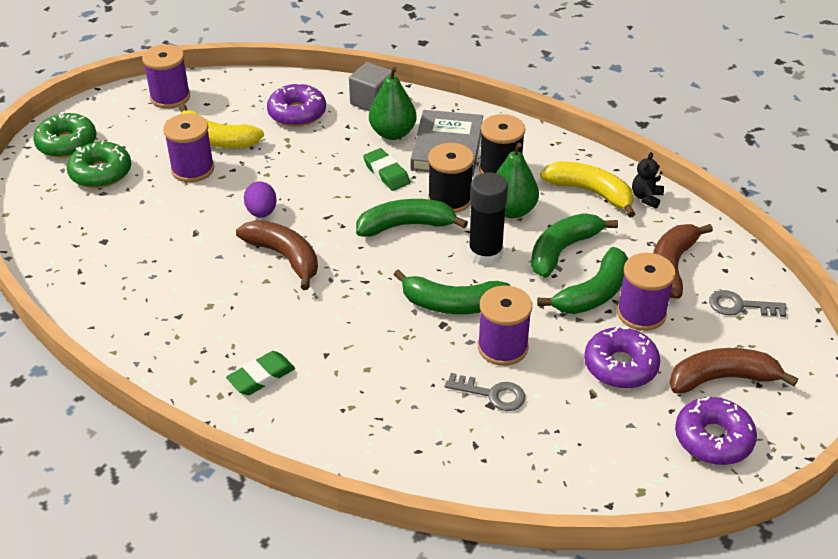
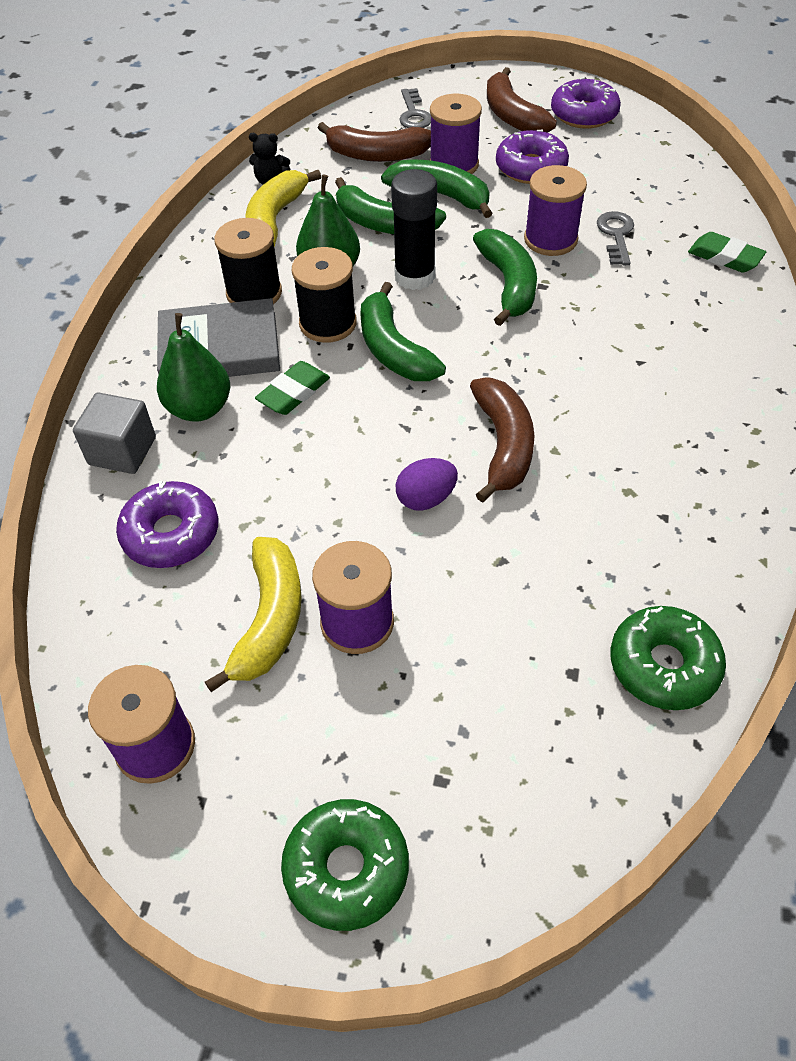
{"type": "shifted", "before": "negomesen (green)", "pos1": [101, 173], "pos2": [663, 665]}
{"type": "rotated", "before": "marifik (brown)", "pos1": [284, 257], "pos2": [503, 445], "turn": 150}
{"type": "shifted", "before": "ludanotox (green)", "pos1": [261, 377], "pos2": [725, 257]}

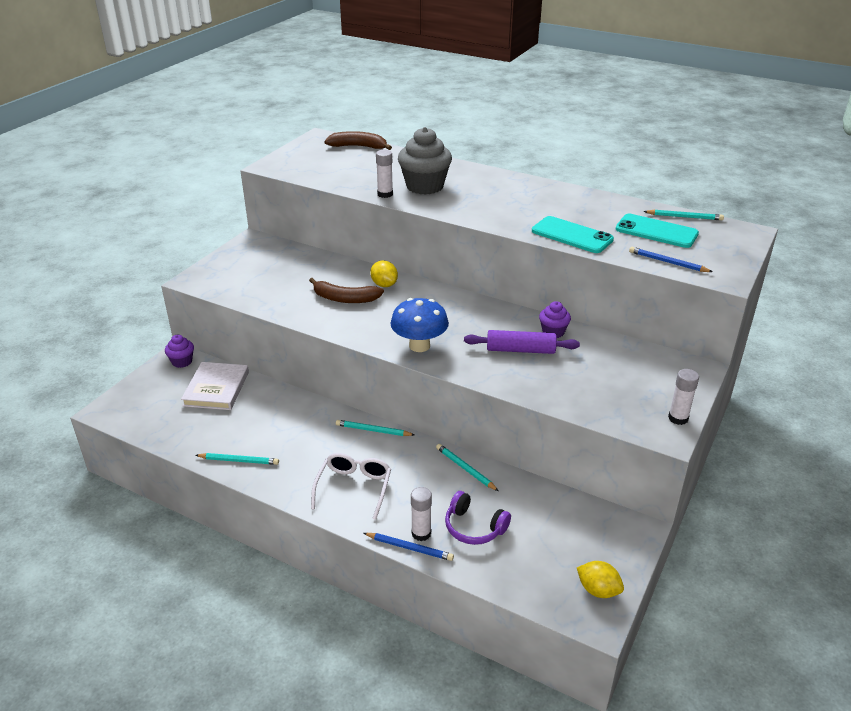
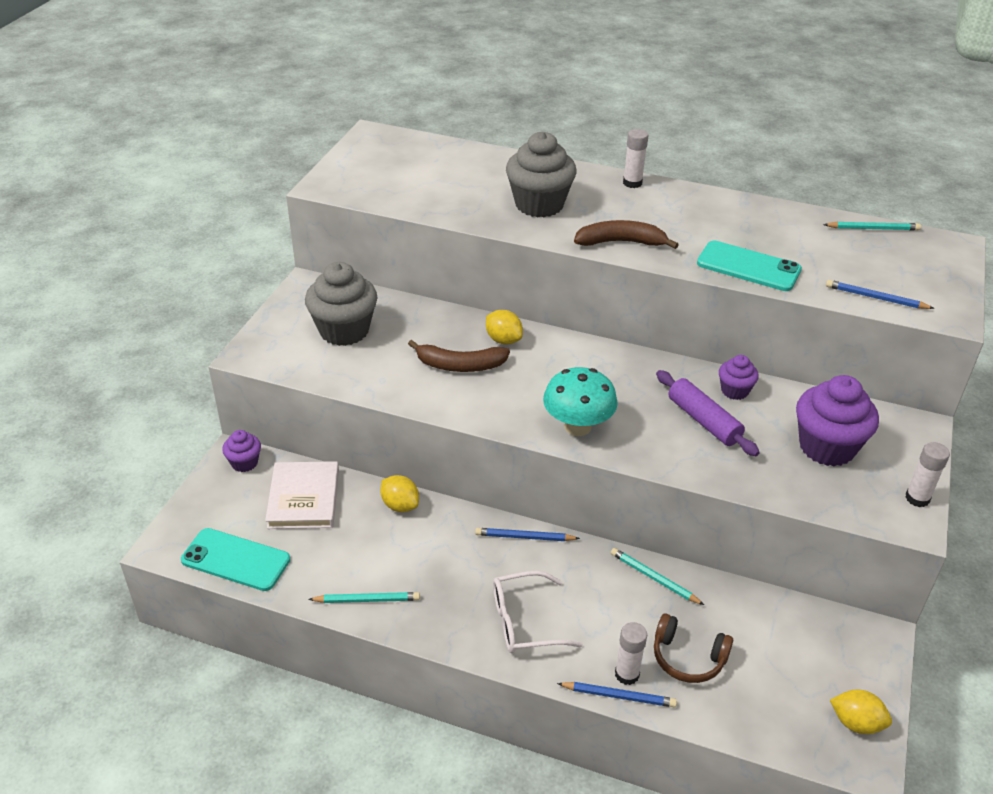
{"type": "shifted", "before": "marifik (brown)", "pos1": [358, 146], "pos2": [621, 242]}
{"type": "shifted", "before": "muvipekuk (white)", "pos1": [385, 194], "pos2": [632, 183]}
{"type": "shifted", "before": "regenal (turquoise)", "pos1": [656, 231], "pos2": [236, 560]}
{"type": "repainted", "before": "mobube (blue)", "after": "mobube (turquoise)", "pos1": [419, 346], "pos2": [577, 426]}
{"type": "rotated", "before": "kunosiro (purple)", "pos1": [520, 350], "pos2": [703, 421], "turn": 60}
{"type": "repainted", "before": "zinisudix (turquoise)", "after": "zinisudix (blue)", "pos1": [373, 430], "pos2": [524, 537]}
{"type": "rotated", "before": "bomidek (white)", "pos1": [354, 488], "pos2": [525, 622], "turn": -105}
{"type": "repainted", "before": "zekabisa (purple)", "after": "zekabisa (brown)", "pos1": [474, 527], "pos2": [688, 658]}
{"type": "new", "after": "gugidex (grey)", "pos2": [344, 330]}
{"type": "new", "after": "gugidex (purple)", "pos2": [827, 447]}
{"type": "new", "after": "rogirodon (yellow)", "pos2": [400, 505]}

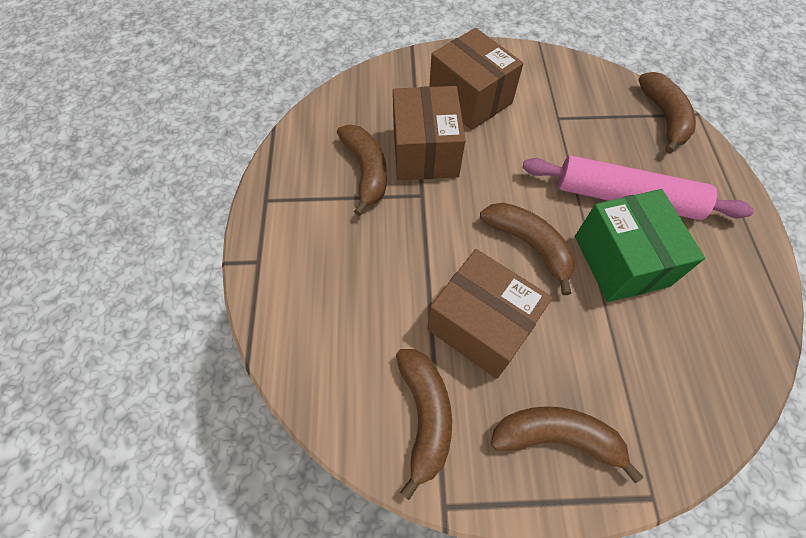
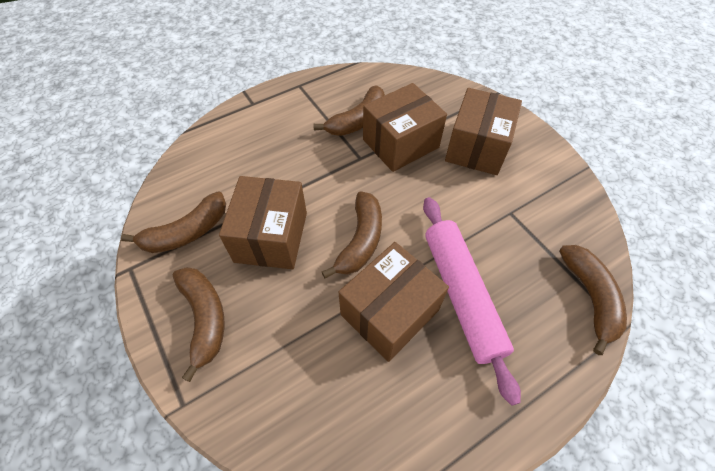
{"type": "rotated", "before": "marifik (brown)", "pos1": [664, 117], "pos2": [590, 297], "turn": -60}
{"type": "repainted", "before": "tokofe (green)", "after": "tokofe (brown)", "pos1": [621, 260], "pos2": [389, 312]}

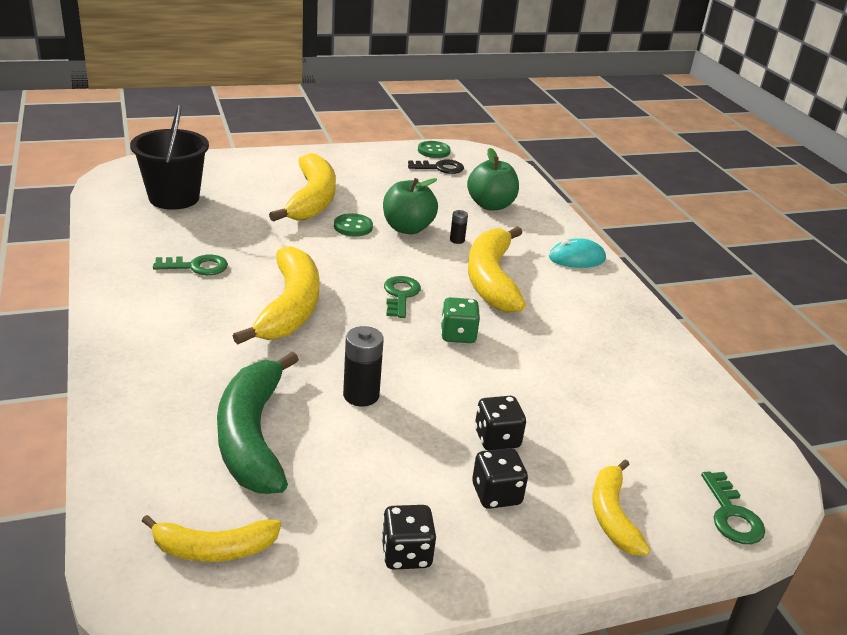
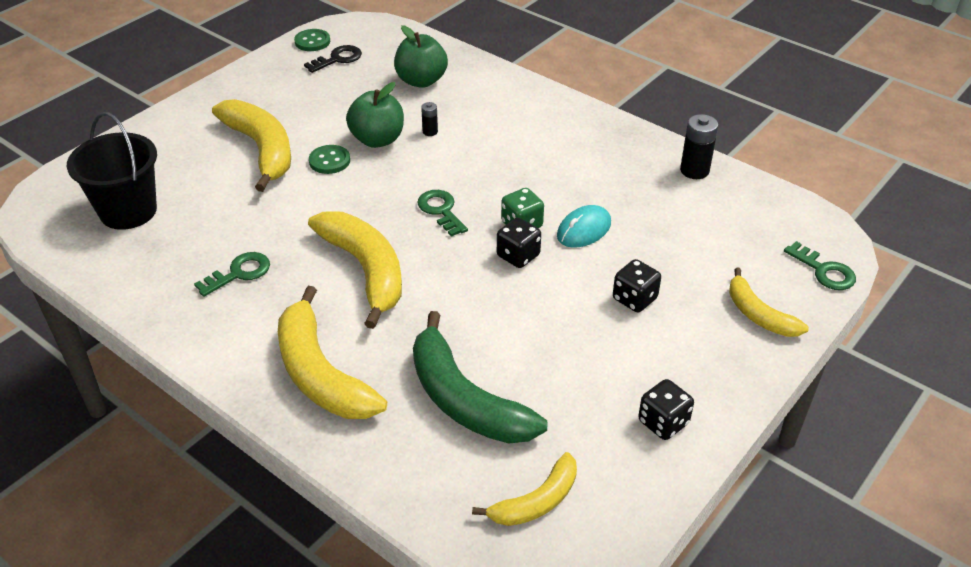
{"type": "shifted", "before": "marifik (yellow)", "pos1": [491, 279], "pos2": [320, 373]}
{"type": "shifted", "before": "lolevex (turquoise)", "pos1": [576, 258], "pos2": [583, 230]}
{"type": "shifted", "before": "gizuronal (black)", "pos1": [361, 395], "pos2": [694, 170]}
{"type": "shifted", "before": "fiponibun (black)", "pos1": [496, 494], "pos2": [518, 256]}

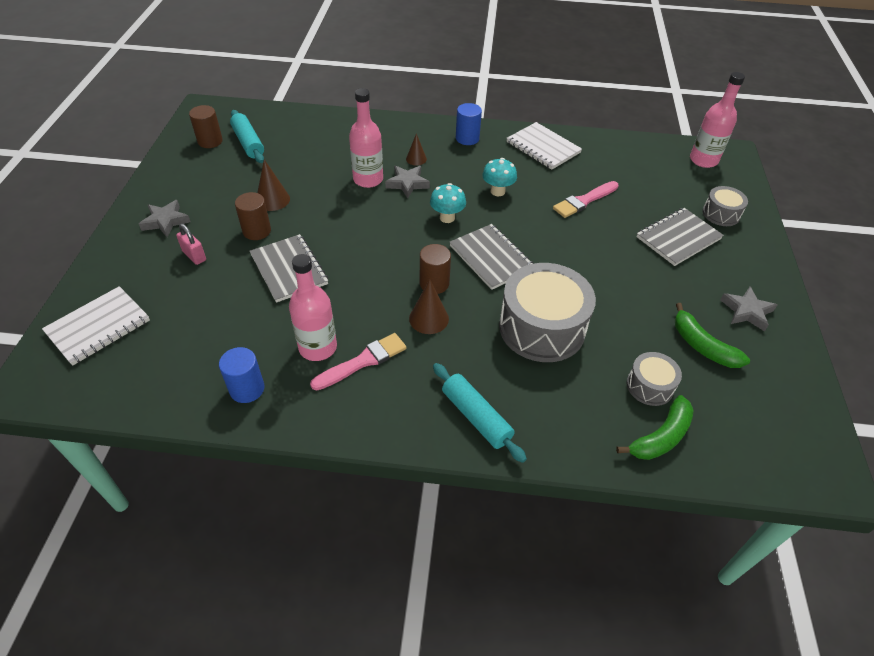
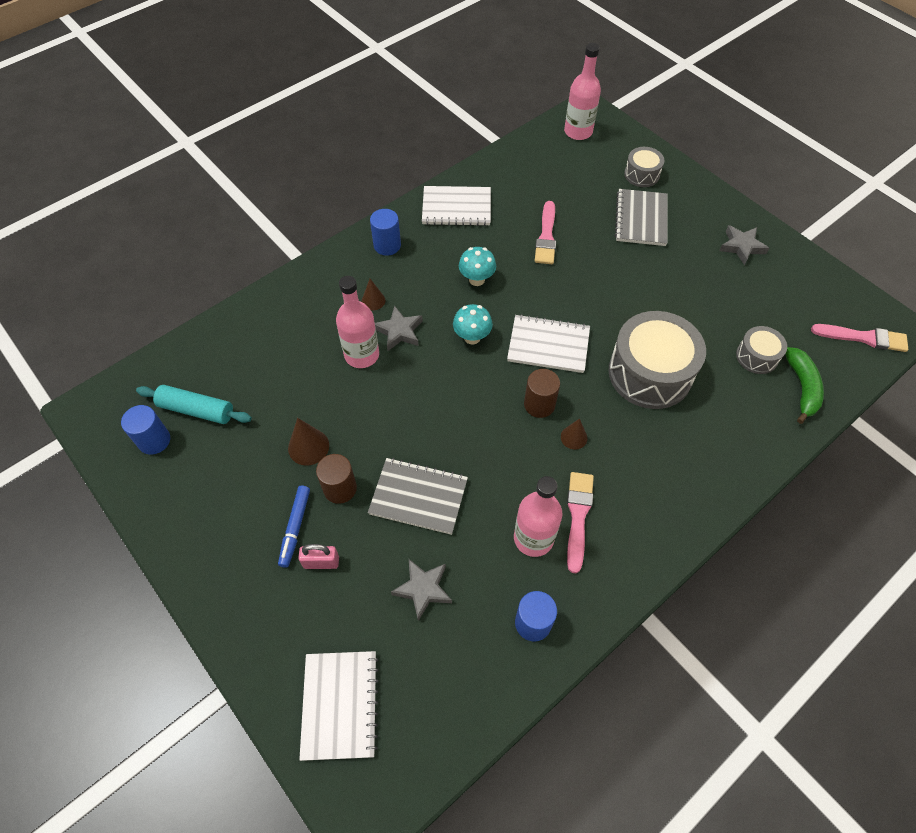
{"type": "repainted", "before": "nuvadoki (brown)", "after": "nuvadoki (blue)", "pos1": [210, 141], "pos2": [154, 440]}
{"type": "shifted", "before": "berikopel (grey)", "pos1": [165, 221], "pos2": [423, 589]}
{"type": "repainted", "before": "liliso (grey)", "after": "liliso (white)", "pos1": [491, 258], "pos2": [548, 345]}
{"type": "scaled", "before": "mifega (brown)", "pos1": [429, 318], "pos2": [574, 437], "scale": 0.66}
{"type": "gone", "before": "marifik (green)", "pos1": [702, 346]}
{"type": "gone", "before": "kunosiro (turquoise)", "pos1": [476, 417]}
{"type": "new", "after": "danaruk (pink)", "pos2": [863, 338]}
{"type": "new", "after": "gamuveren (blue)", "pos2": [295, 528]}

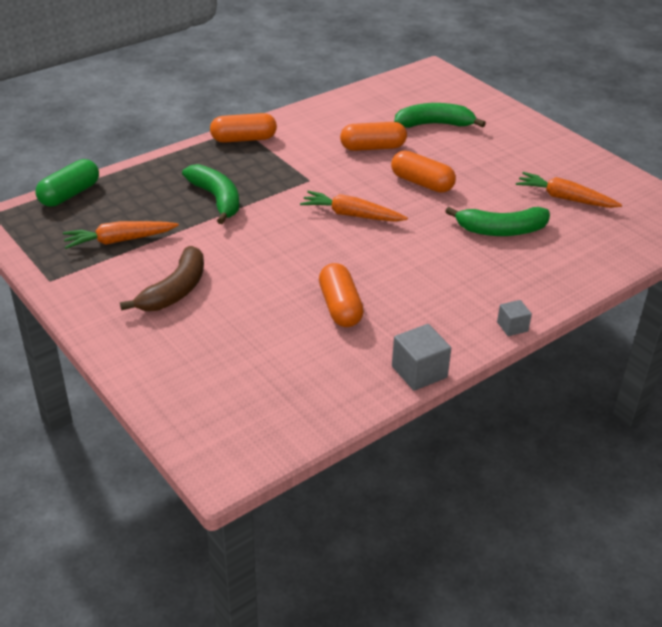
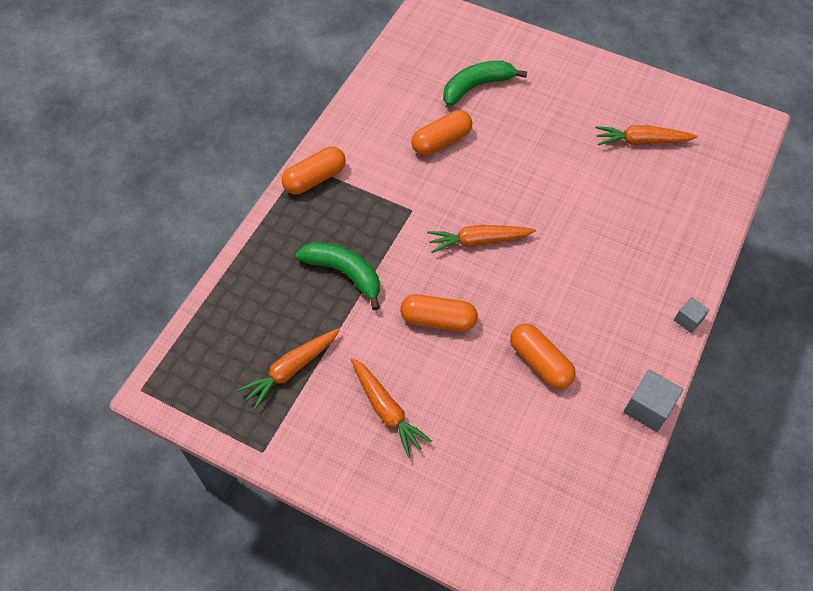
{"type": "shifted", "before": "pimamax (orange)", "pos1": [422, 183], "pos2": [438, 320]}
{"type": "gone", "before": "pimamax (green)", "pos1": [69, 194]}
{"type": "gone", "before": "marifik (green)", "pos1": [501, 230]}
{"type": "swapped", "before": "marifik (brown)", "after": "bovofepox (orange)", "pos1": [175, 290], "pos2": [386, 410]}

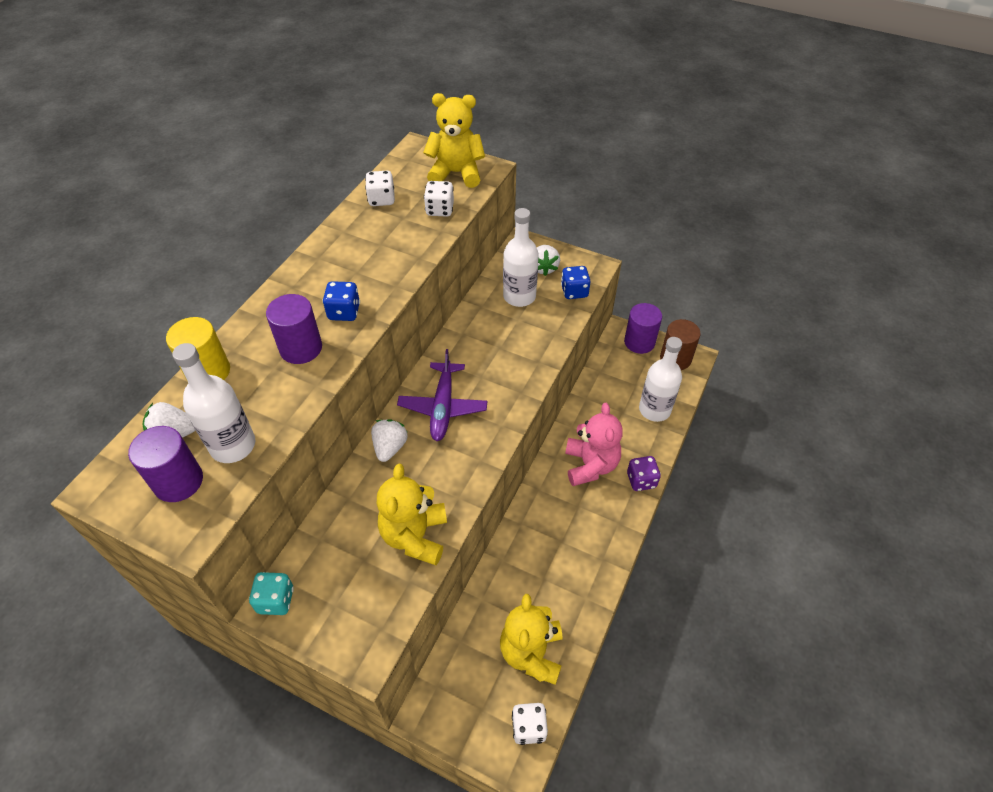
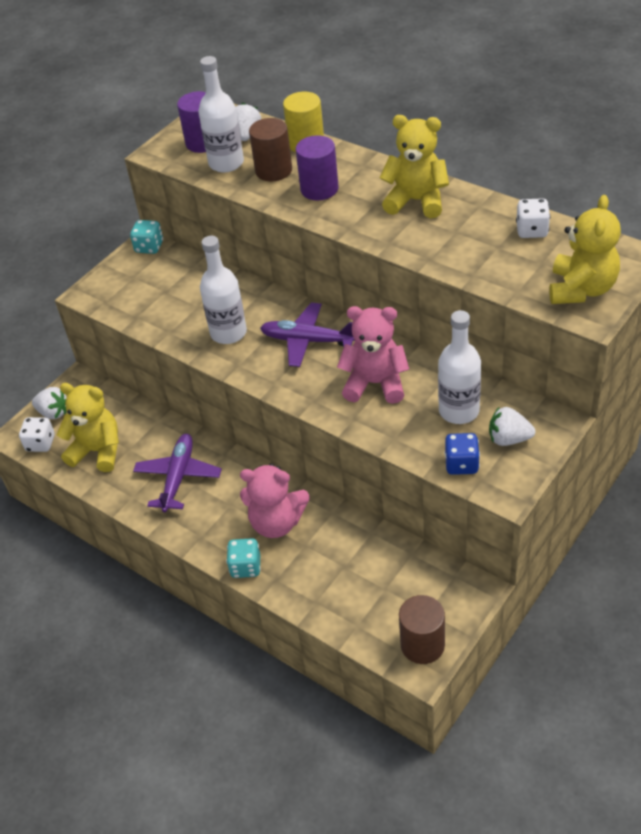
{"type": "gone", "before": "fiponibun (white)", "pos1": [440, 210]}
{"type": "gone", "before": "fiponibun (blue)", "pos1": [344, 312]}
{"type": "gone", "before": "nuvadoki (purple)", "pos1": [639, 342]}
{"type": "shifted", "before": "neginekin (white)", "pos1": [654, 410], "pos2": [228, 333]}
{"type": "shifted", "before": "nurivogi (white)", "pos1": [390, 447], "pos2": [53, 412]}
{"type": "repainted", "before": "fiponibun (purple)", "after": "fiponibun (turquoise)", "pos1": [641, 480], "pos2": [245, 567]}
{"type": "shifted", "before": "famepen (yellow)", "pos1": [415, 536], "pos2": [416, 201]}
{"type": "new", "after": "nuvadoki (brown)", "pos2": [273, 170]}
{"type": "new", "after": "famepen (pink)", "pos2": [375, 383]}
{"type": "new", "after": "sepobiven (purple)", "pos2": [178, 477]}

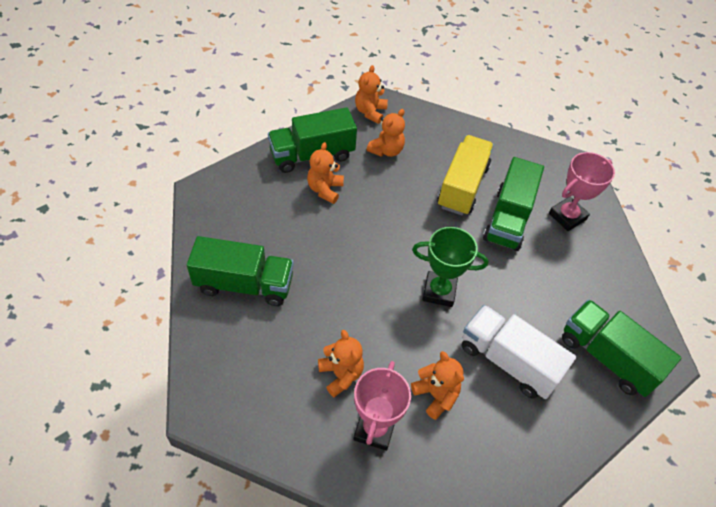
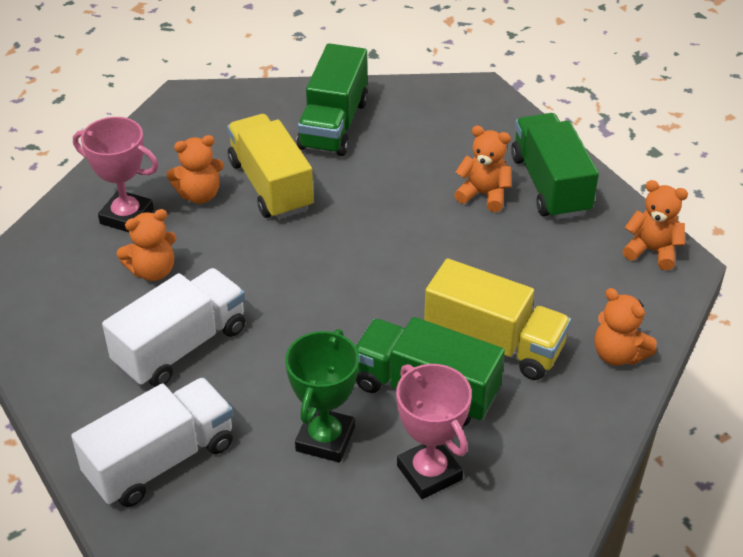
{"type": "shifted", "before": "famepen (orange)", "pos1": [386, 150], "pos2": [618, 354]}
{"type": "shifted", "before": "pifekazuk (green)", "pos1": [439, 291], "pos2": [325, 439]}
{"type": "repainted", "before": "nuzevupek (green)", "after": "nuzevupek (white)", "pos1": [607, 357], "pos2": [161, 460]}
{"type": "new", "after": "nuzevupek (yellow)", "pos2": [270, 185]}

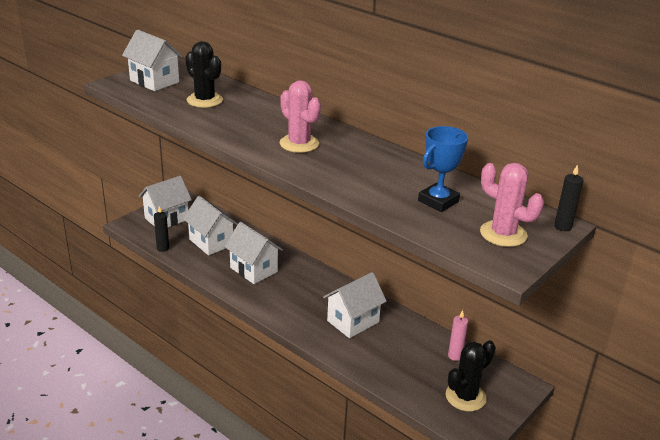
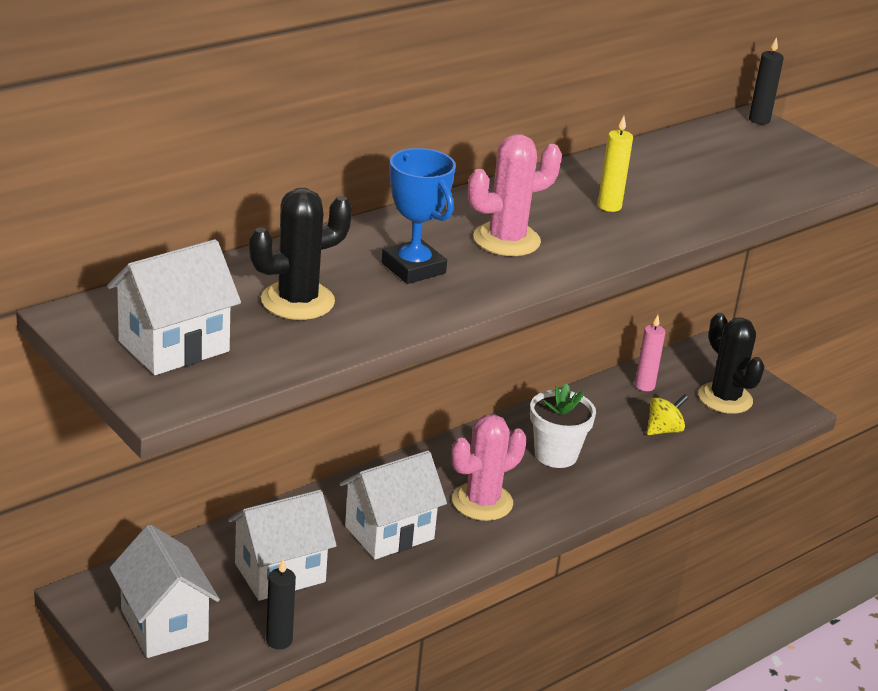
{"type": "shifted", "before": "pifekazuk (blue)", "pos1": [438, 201], "pos2": [413, 268]}
{"type": "shifted", "before": "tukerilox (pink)", "pos1": [503, 234], "pos2": [482, 502]}
{"type": "swapped", "before": "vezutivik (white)", "after": "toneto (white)", "pos1": [353, 321], "pos2": [556, 455]}
{"type": "new", "after": "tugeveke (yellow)", "pos2": [609, 206]}
{"type": "new", "after": "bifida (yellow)", "pos2": [664, 430]}

